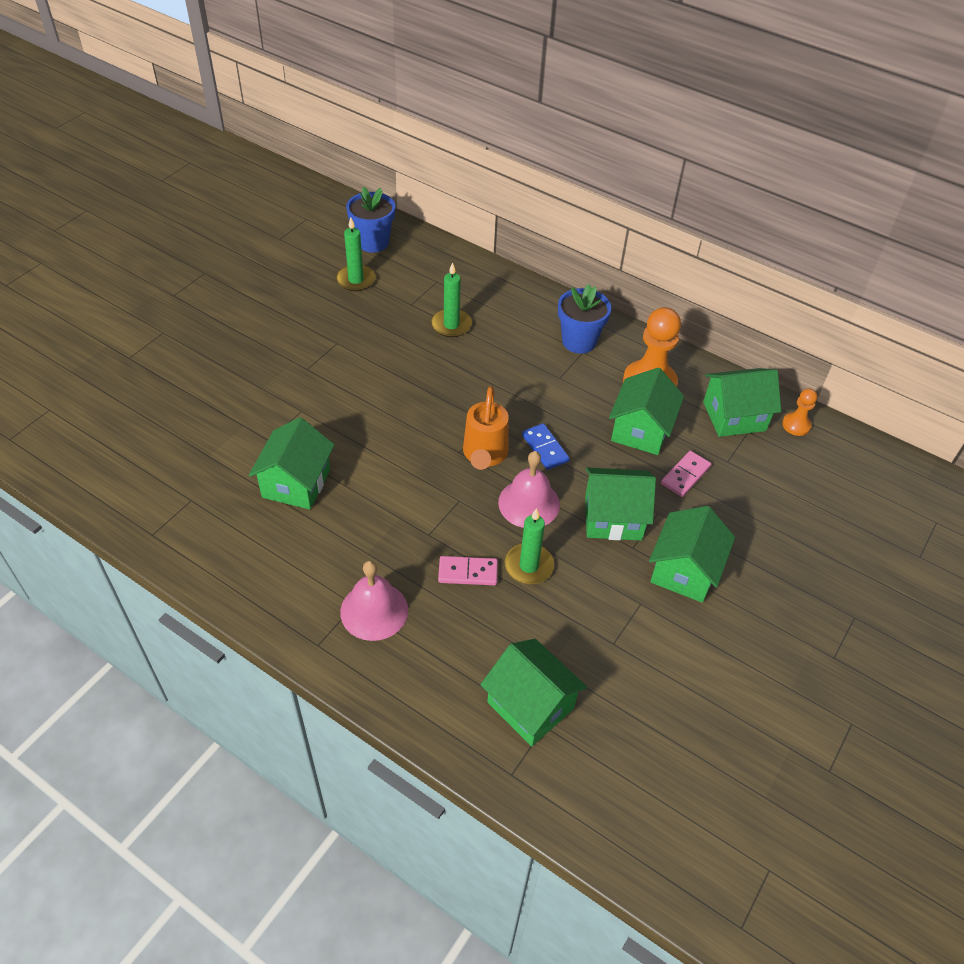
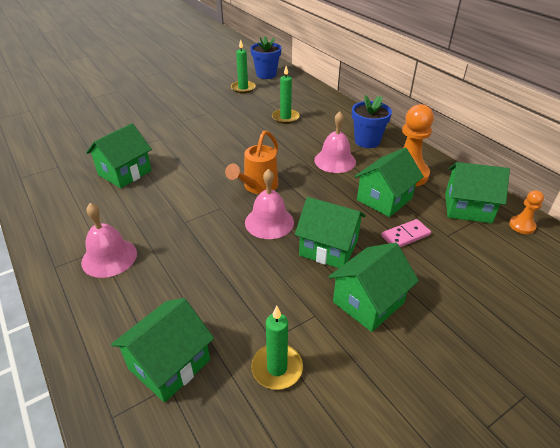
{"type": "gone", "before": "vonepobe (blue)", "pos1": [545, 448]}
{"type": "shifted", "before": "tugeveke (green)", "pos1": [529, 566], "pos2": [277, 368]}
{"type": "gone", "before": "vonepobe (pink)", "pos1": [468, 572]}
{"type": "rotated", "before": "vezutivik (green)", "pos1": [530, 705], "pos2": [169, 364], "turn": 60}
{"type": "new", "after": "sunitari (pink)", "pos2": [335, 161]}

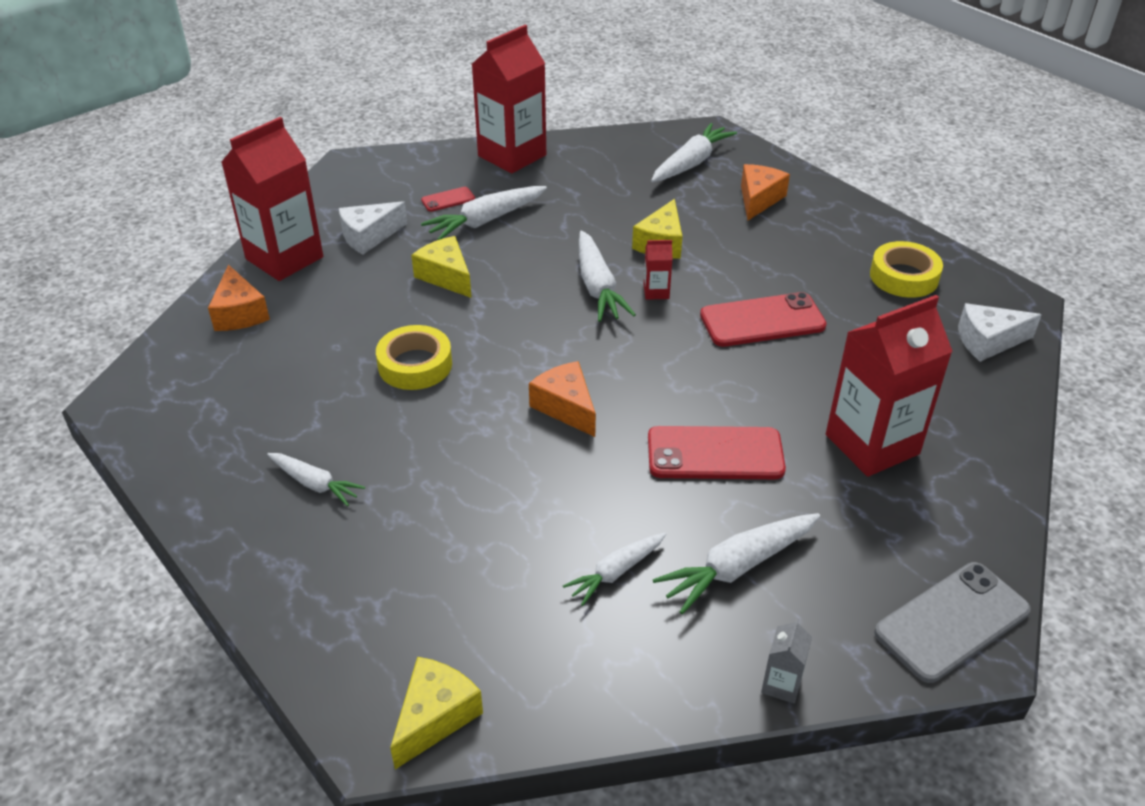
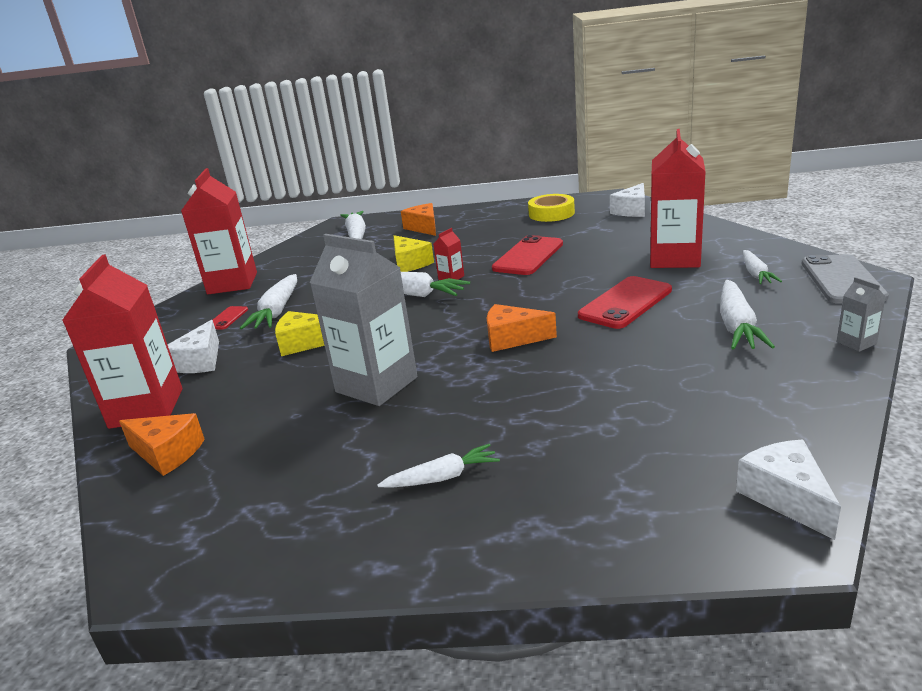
{"type": "swapped", "before": "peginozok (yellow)", "after": "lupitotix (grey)", "pos1": [415, 365], "pos2": [376, 384]}
{"type": "shifted", "before": "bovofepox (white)", "pos1": [616, 572], "pos2": [756, 274]}
{"type": "repainted", "before": "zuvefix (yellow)", "after": "zuvefix (white)", "pos1": [435, 717], "pos2": [786, 497]}

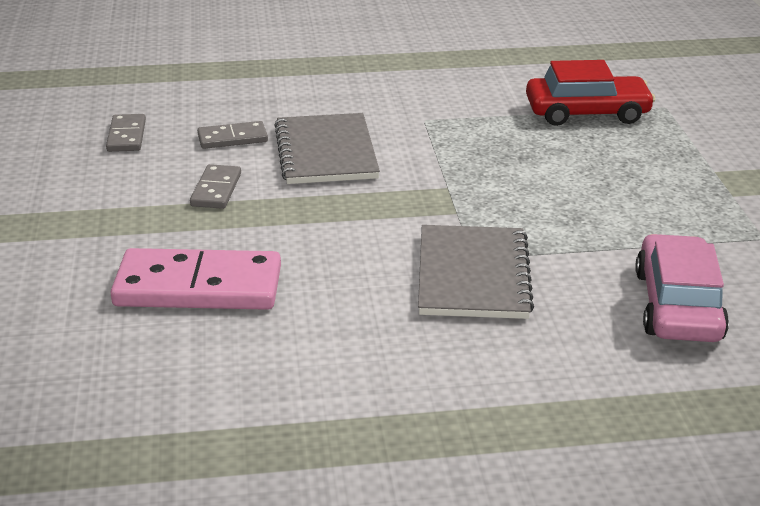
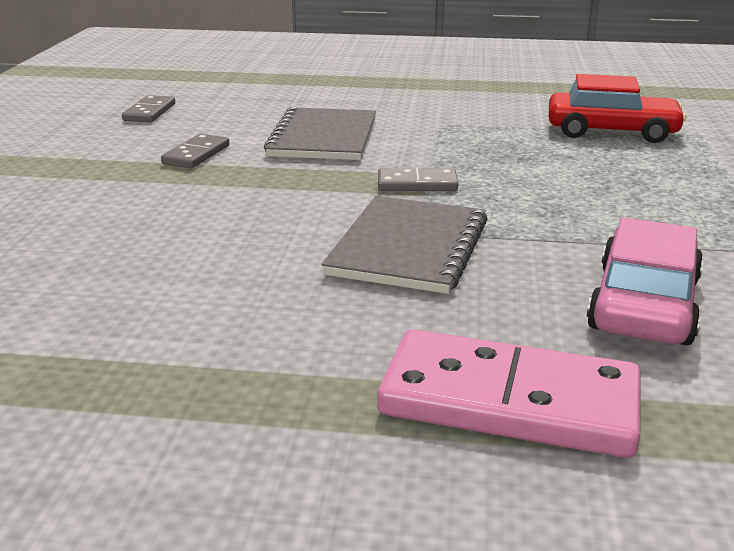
{"type": "shifted", "before": "vonepobe (grey)", "pos1": [232, 138], "pos2": [417, 184]}
{"type": "shifted", "before": "vonepobe (pink)", "pos1": [198, 286], "pos2": [509, 401]}

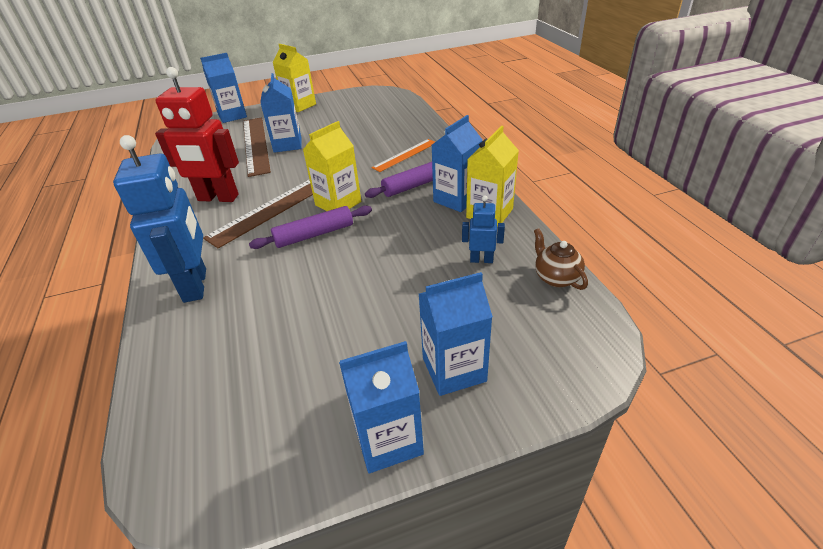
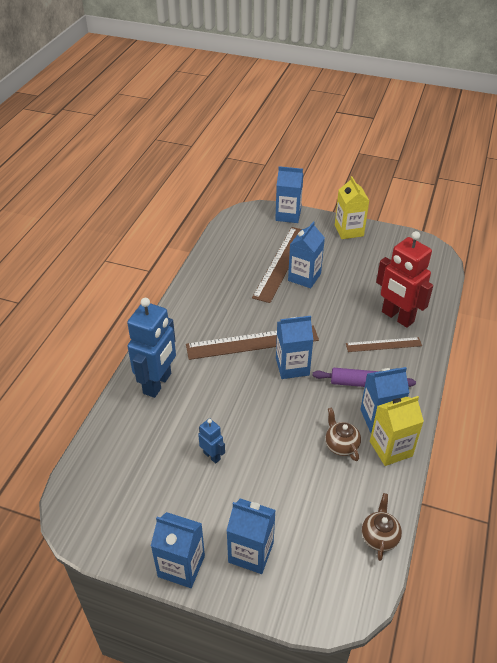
{"type": "shifted", "before": "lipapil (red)", "pos1": [218, 198], "pos2": [397, 317]}
{"type": "repainted", "before": "lupitotix (yellow)", "after": "lupitotix (blue)", "pos1": [338, 203], "pos2": [292, 366]}
{"type": "repainted", "before": "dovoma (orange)", "after": "dovoma (brown)", "pos1": [405, 155], "pos2": [383, 345]}
{"type": "shifted", "before": "lipapil (blue)", "pos1": [481, 260], "pos2": [212, 456]}
{"type": "gone", "before": "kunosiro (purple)", "pos1": [314, 234]}
{"type": "new", "after": "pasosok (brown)", "pos2": [341, 445]}

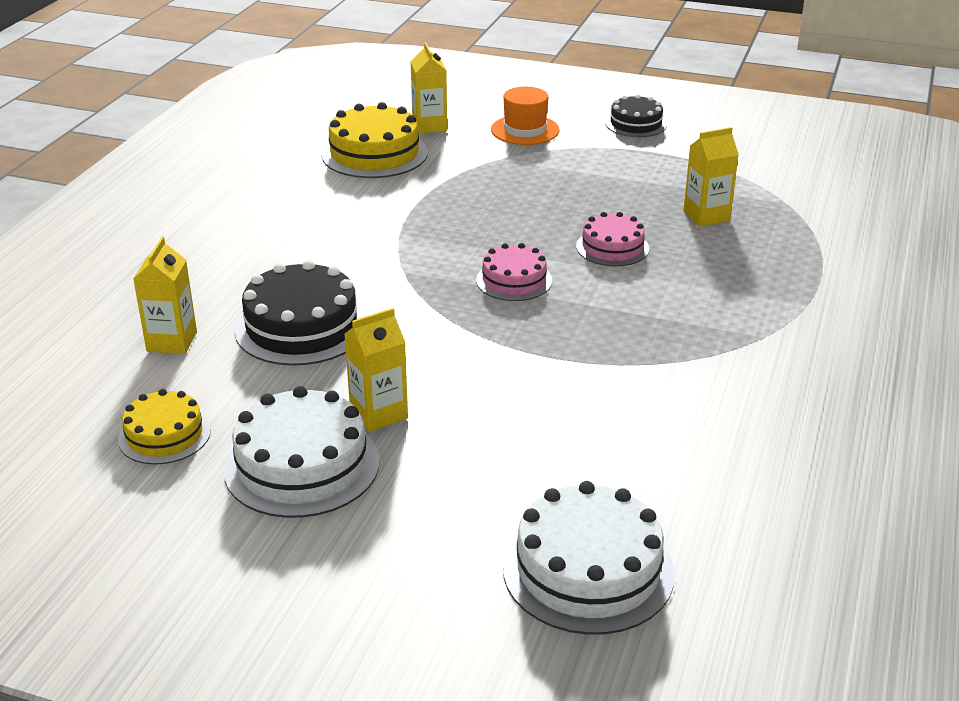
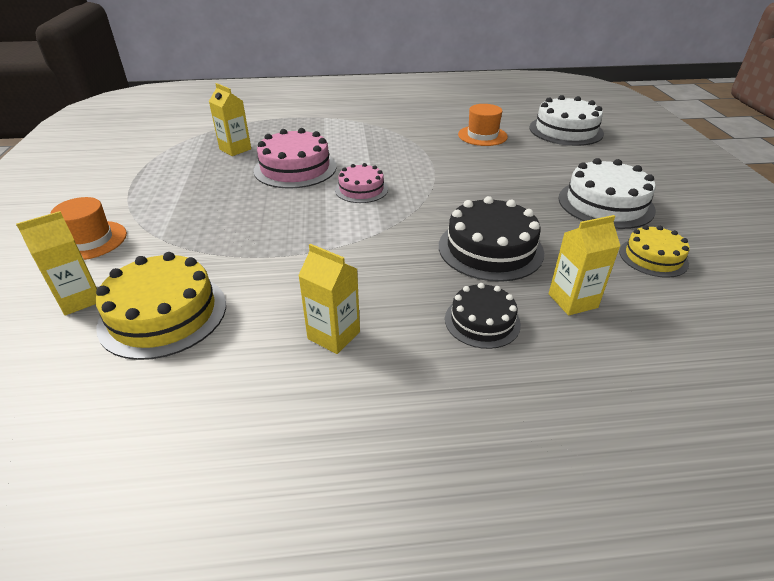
{"type": "shifted", "before": "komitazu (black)", "pos1": [635, 124], "pos2": [482, 321]}
{"type": "scaled", "before": "komitazu (pink)", "pos1": [612, 247], "pos2": [295, 168], "scale": 1.65}
{"type": "shifted", "before": "lupitotix (yellow)", "pos1": [378, 414], "pos2": [334, 335]}
{"type": "new", "after": "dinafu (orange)", "pos2": [482, 136]}

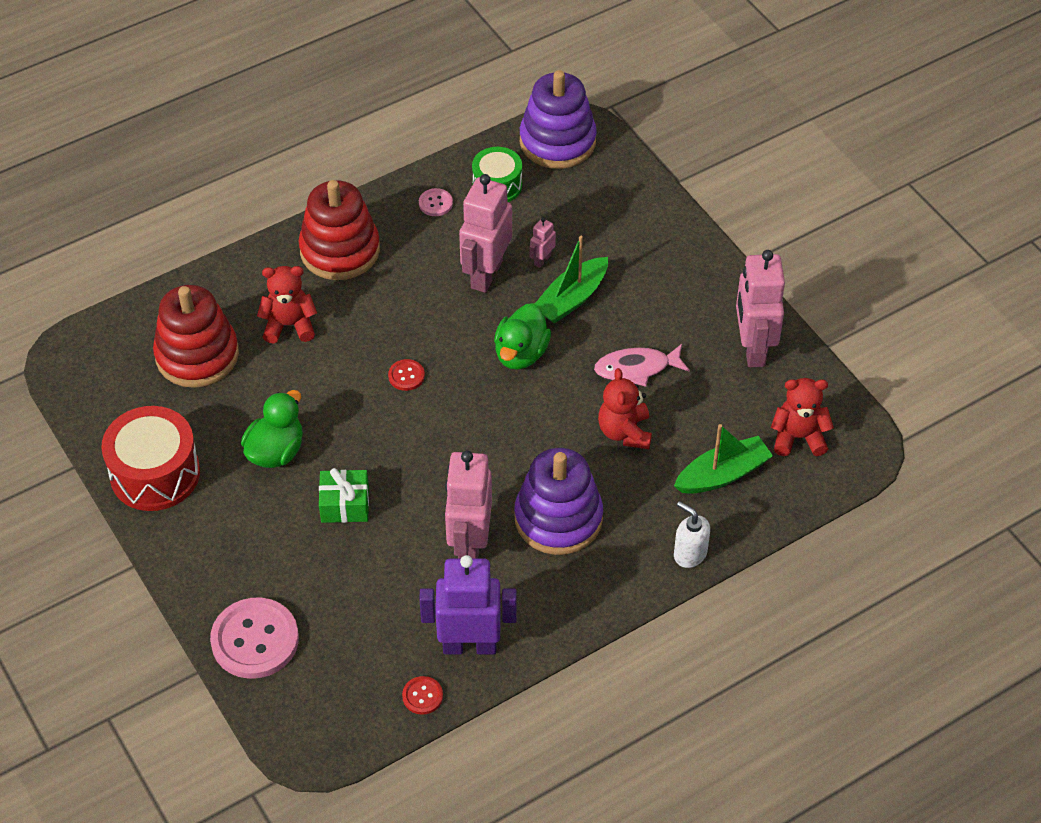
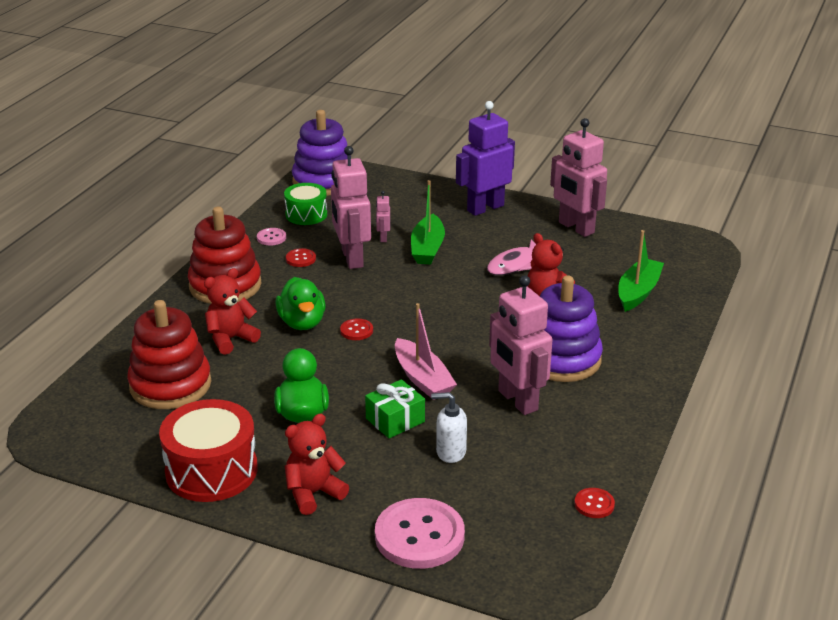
{"type": "shifted", "before": "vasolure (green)", "pos1": [521, 354], "pos2": [302, 323]}
{"type": "shifted", "before": "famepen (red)", "pos1": [798, 437], "pos2": [313, 493]}
{"type": "shifted", "before": "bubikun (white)", "pos1": [689, 554], "pos2": [450, 452]}
{"type": "shifted", "before": "lipapil (purple)", "pos1": [469, 645], "pos2": [485, 208]}
{"type": "new", "after": "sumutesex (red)", "pos2": [300, 259]}
{"type": "new", "after": "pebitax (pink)", "pos2": [422, 379]}

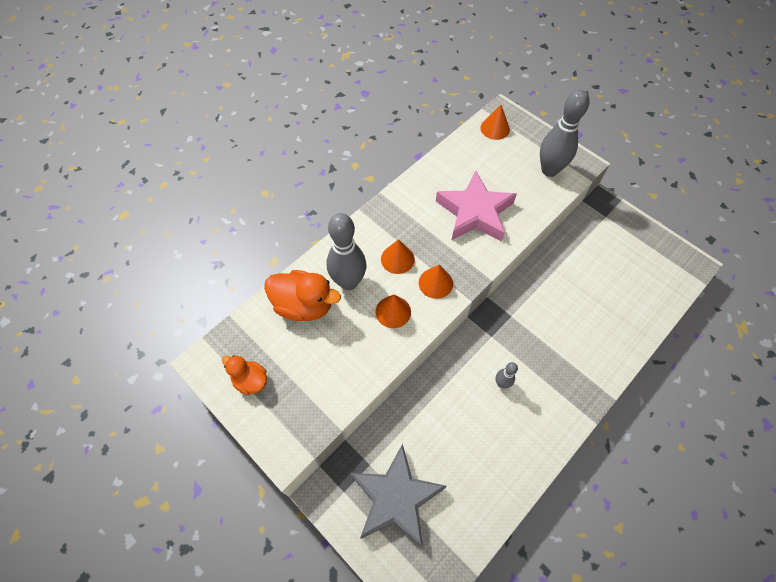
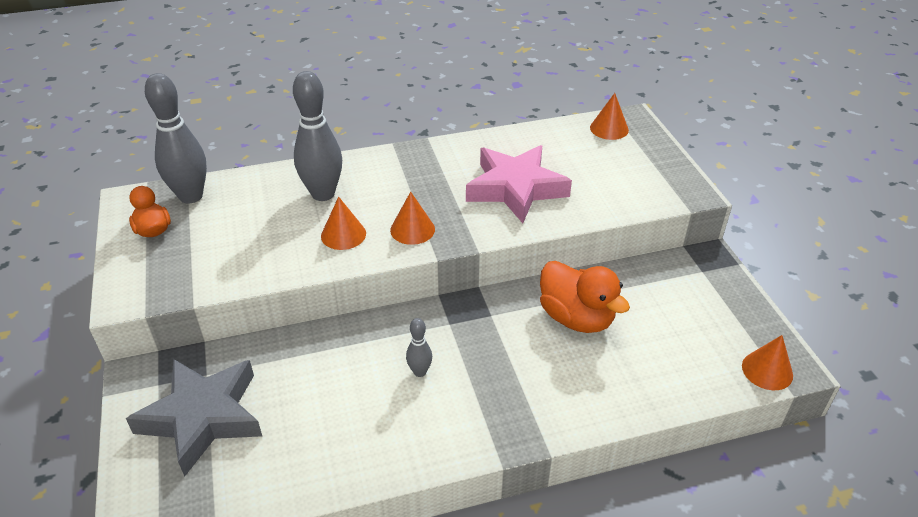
{"type": "shifted", "before": "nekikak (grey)", "pos1": [549, 170], "pos2": [191, 196]}
{"type": "shifted", "before": "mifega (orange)", "pos1": [397, 259], "pos2": [767, 370]}
{"type": "shifted", "before": "vasolure (orange)", "pos1": [304, 305], "pos2": [576, 318]}

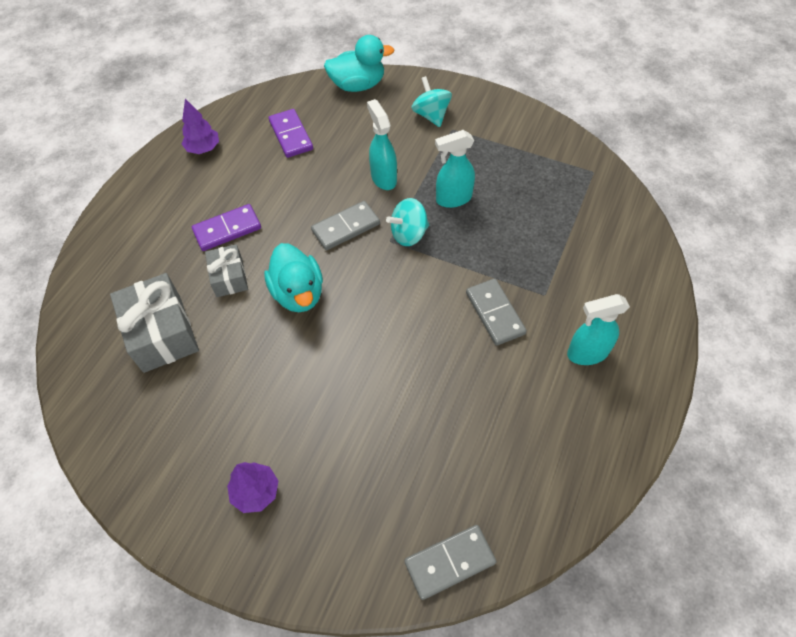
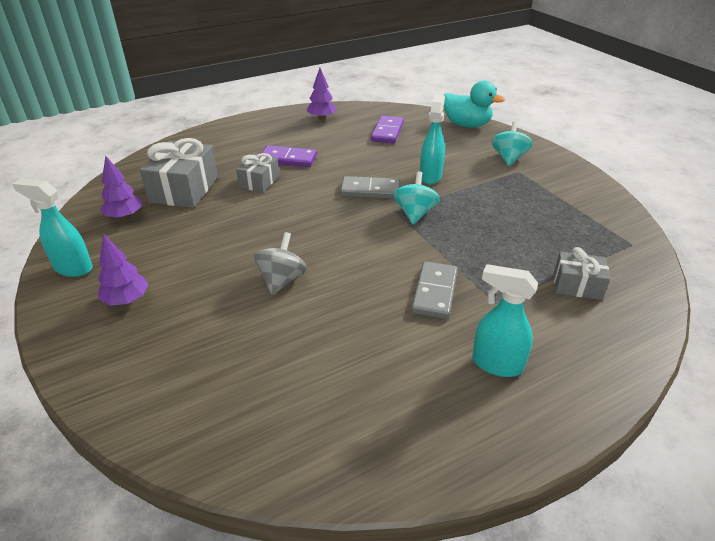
{"type": "shifted", "before": "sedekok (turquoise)", "pos1": [453, 199], "pos2": [73, 268]}
{"type": "rotated", "before": "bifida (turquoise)", "pos1": [409, 234], "pos2": [415, 213], "turn": 90}
{"type": "gone", "before": "vasolure (turquoise)", "pos1": [298, 293]}
{"type": "gone", "before": "vonepobe (grey)", "pos1": [449, 562]}
{"type": "new", "after": "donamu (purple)", "pos2": [124, 216]}
{"type": "new", "after": "bifida (grey)", "pos2": [281, 280]}
{"type": "new", "after": "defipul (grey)", "pos2": [577, 285]}

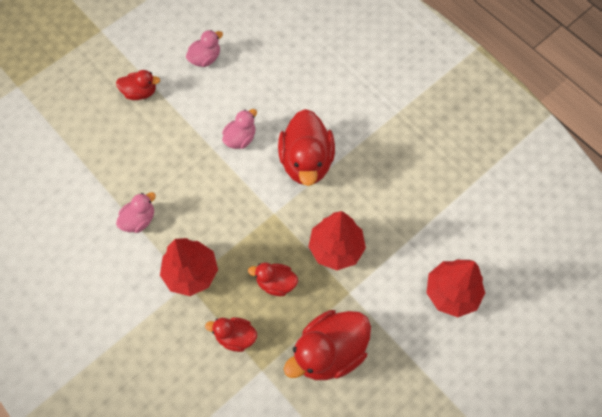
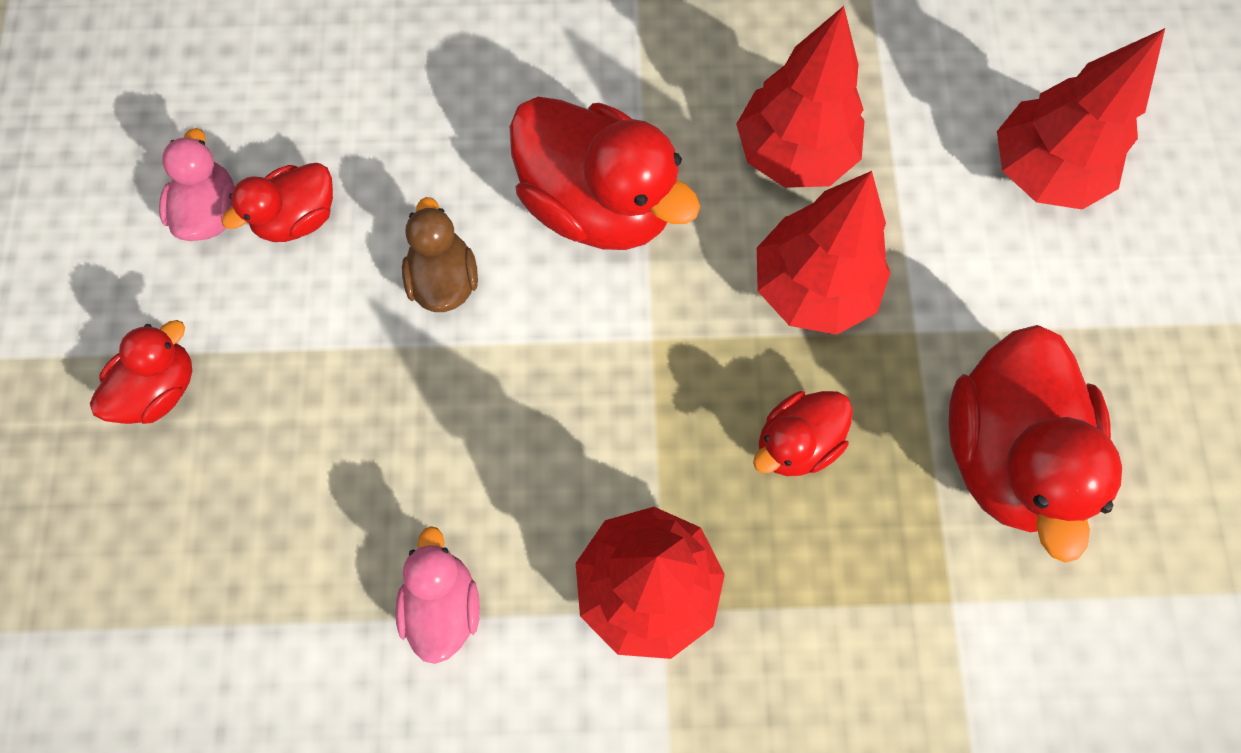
{"type": "repainted", "before": "vasolure (pink)", "after": "vasolure (brown)", "pos1": [240, 138], "pos2": [444, 280]}
{"type": "shifted", "before": "vasolure (red)", "pos1": [235, 337], "pos2": [298, 218]}
{"type": "new", "after": "donamu (red)", "pos2": [794, 154]}

